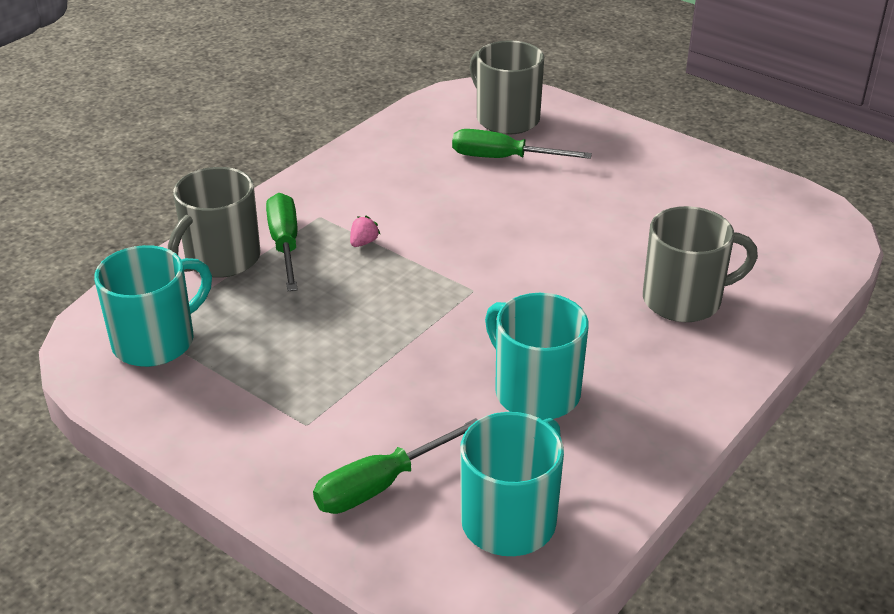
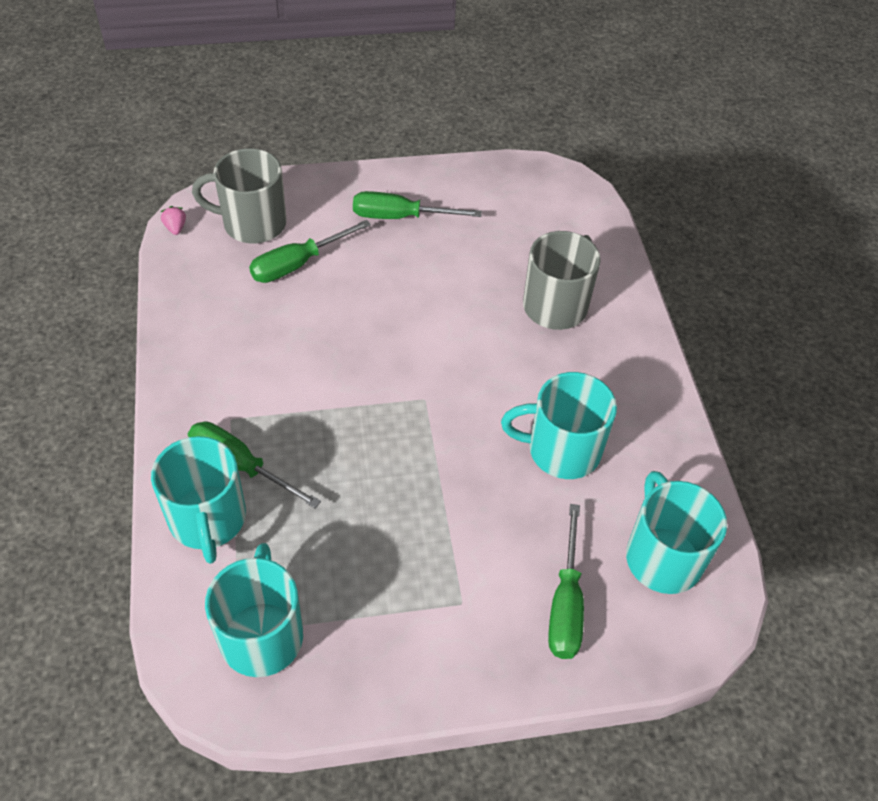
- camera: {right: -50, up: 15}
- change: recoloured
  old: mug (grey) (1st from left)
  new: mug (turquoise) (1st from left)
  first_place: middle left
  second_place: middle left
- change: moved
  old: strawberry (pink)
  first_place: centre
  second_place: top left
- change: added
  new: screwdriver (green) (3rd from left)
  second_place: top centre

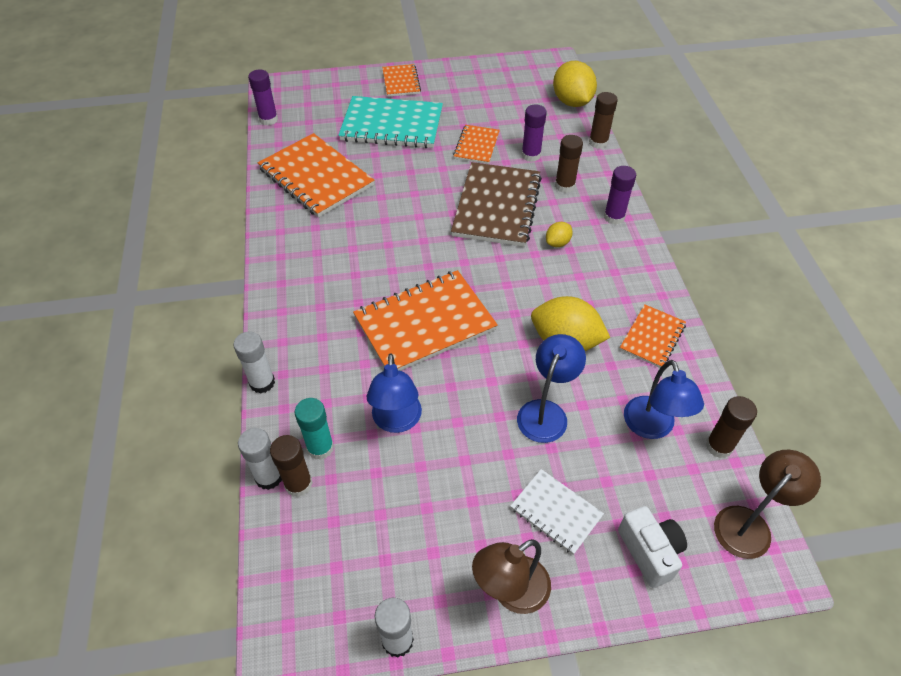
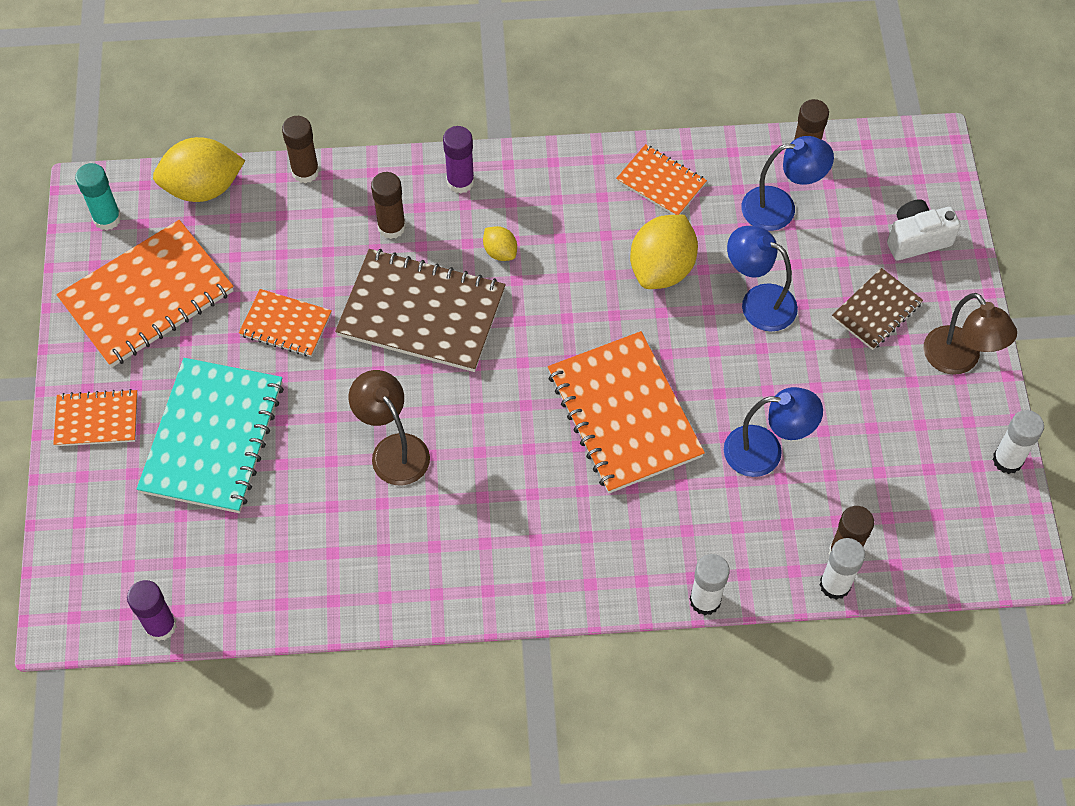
- camera: {right: -85, up: 10}
- change: moved
  old: notebook (orange) (1st from left in the first image)
  new: notebook (orange) (2nd from left)
  first_place: top centre
  second_place: middle left
- change: moved
  old: glue stick (turquoise)
  first_place: centre
  second_place: top left
- change: moved
  old: lamp (brown) (2nd from left in the first image)
  new: lamp (brown) (1st from left)
  first_place: bottom right
  second_place: centre
- change: recoloured
  old: notebook (white)
  new: notebook (brown) (2nd from left)
  first_place: bottom centre
  second_place: middle right
- change: removed
  old: glue stick (purple) (2nd from left)
  first_place: top centre

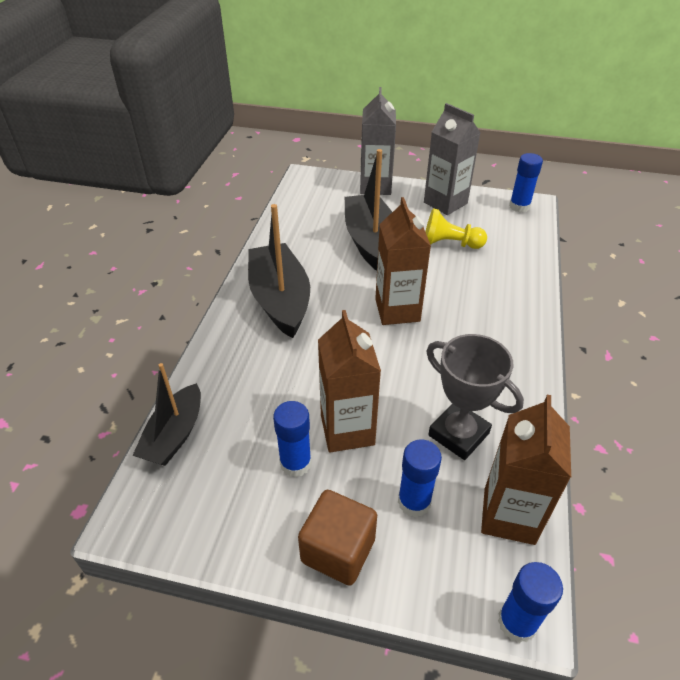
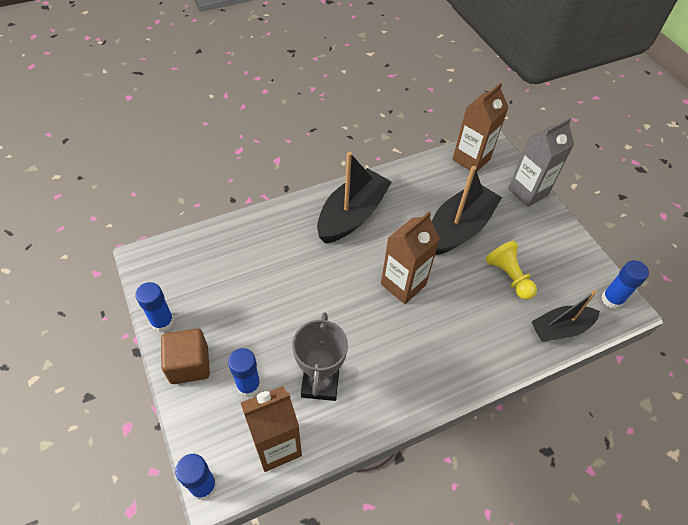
- camera: {right: 50, up: 10}
- change: moved
  old: glue stick (blue) (1st from left)
  first_place: centre
  second_place: middle left
- change: moved
  old: carton (brown) (1st from left in the first image)
  new: carton (brown) (3rd from left)
  first_place: centre
  second_place: top right
- change: moved
  old: boat (black) (1st from left in the first image)
  new: boat (black) (3rd from left)
  first_place: middle left
  second_place: middle right
- change: removed
  old: carton (grey) (2nd from left)
  first_place: top centre

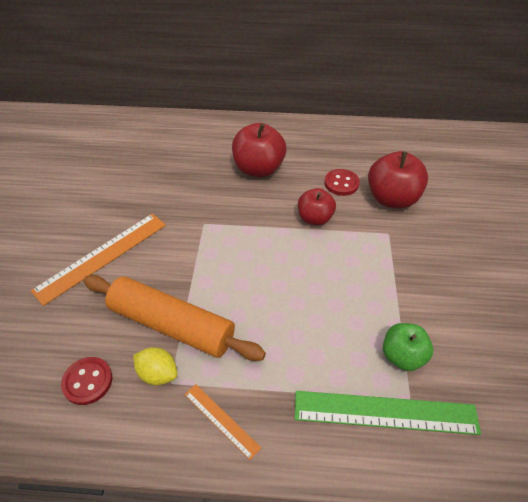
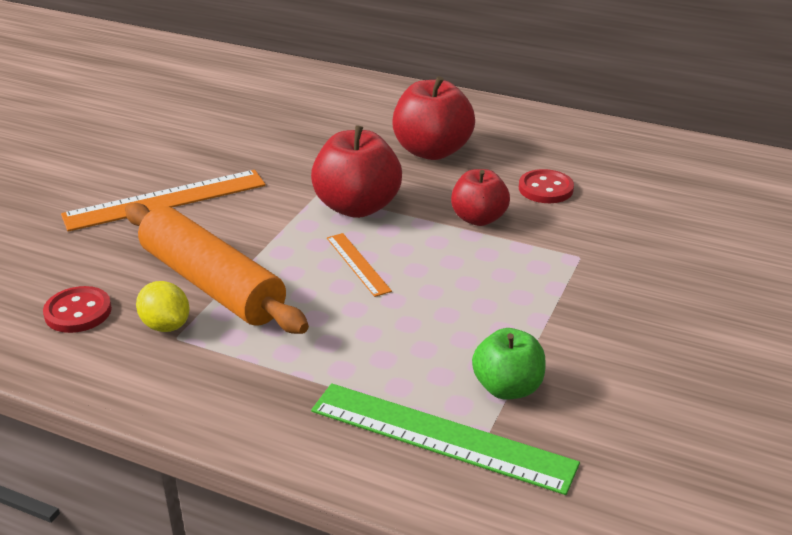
- camera: {right: 20, up: -15}
- change: moved
  old: apple (red) (3rd from left in the first image)
  new: apple (red) (1st from left)
  first_place: middle right
  second_place: top centre
- change: moved
  old: ruler (orange) (2nd from left)
  first_place: bottom centre
  second_place: centre

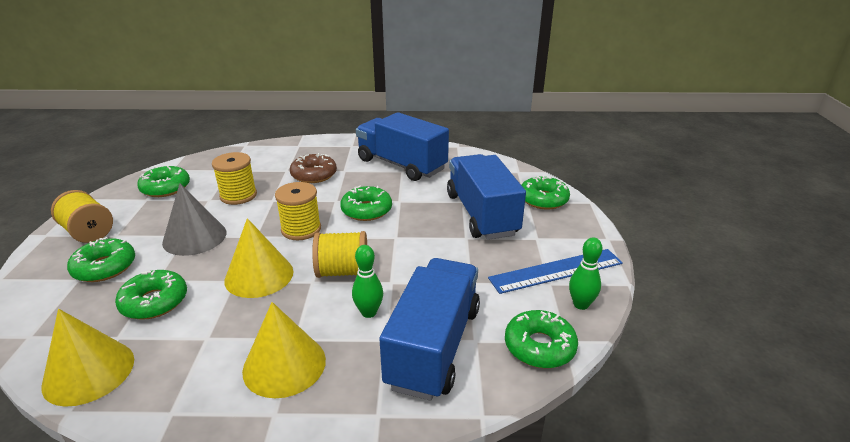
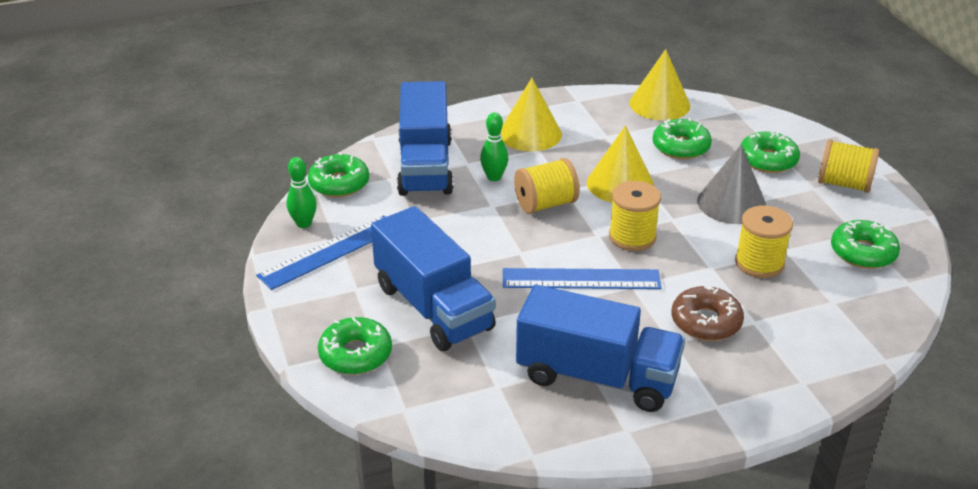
- camera: {right: 160, up: 5}
- change: replaced
  old: donut (green) (4th from left)
  new: ruler (blue) (2nd from left)
  first_place: centre
  second_place: centre

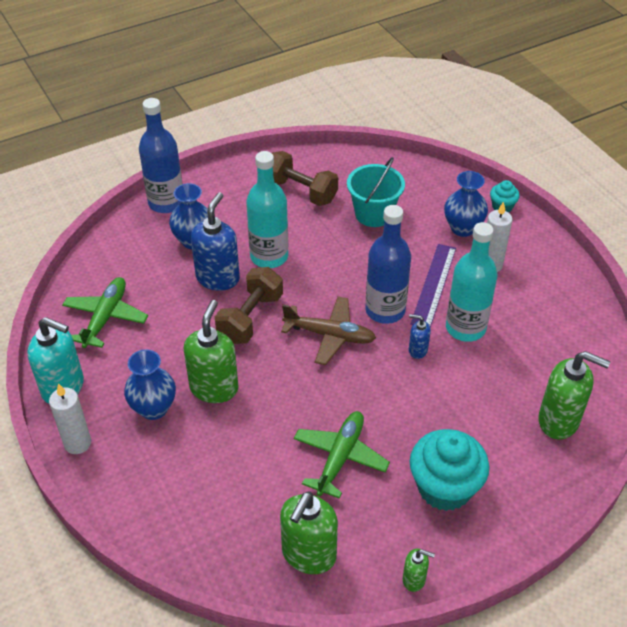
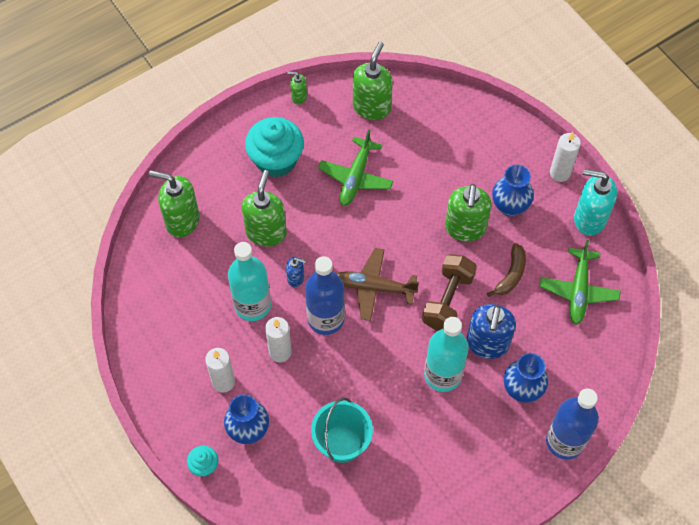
- camera: {right: 175, up: 15}
- change: added
  new: soap dispenser (green) (2nd from left)
  second_place: centre
- change: replaced
  old: ruler (purple)
  new: candle (white) (2nd from left)
  first_place: middle right
  second_place: centre
- change: added
  new: banana (brown)
  second_place: middle right
- change: removed
  old: dumbbell (brown) (2nd from left)
  first_place: top centre

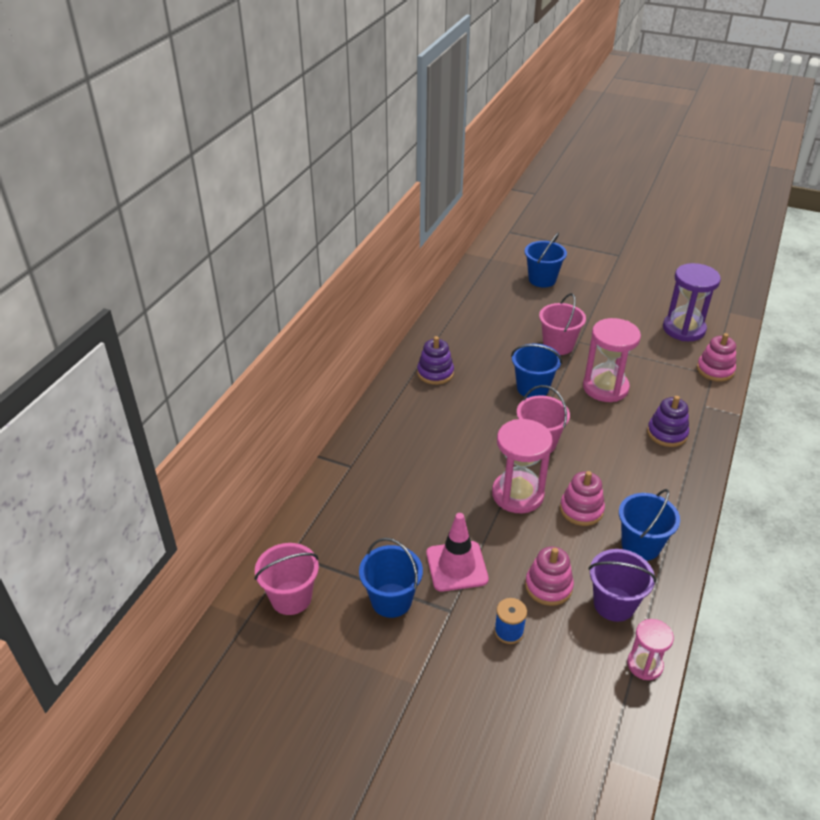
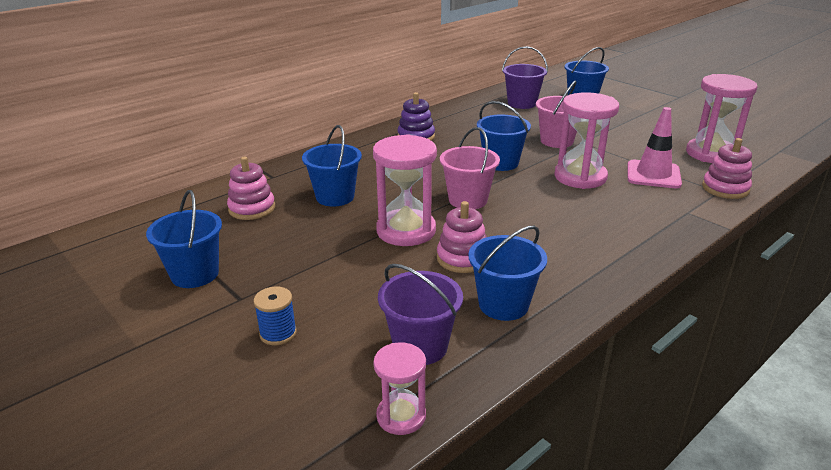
- camera: {right: 25, up: -10}
- change: moved
  old: stacking toy (pink) (1st from left)
  first_place: bottom right
  second_place: middle left
- change: added
  new: bucket (blue) (2nd from left)
  second_place: centre
- change: added
  new: bucket (purple) (2nd from left)
  second_place: top centre
- change: moved
  old: traffic cone (pink)
  first_place: bottom centre
  second_place: top right
- change: recoloured
  old: hourglass (purple)
  new: hourglass (pink) (4th from left)
  first_place: middle right
  second_place: top right
- change: removed
  old: bucket (pink) (1st from left)
  first_place: bottom centre
- change: removed
  old: stacking toy (purple) (2nd from left)
  first_place: middle right

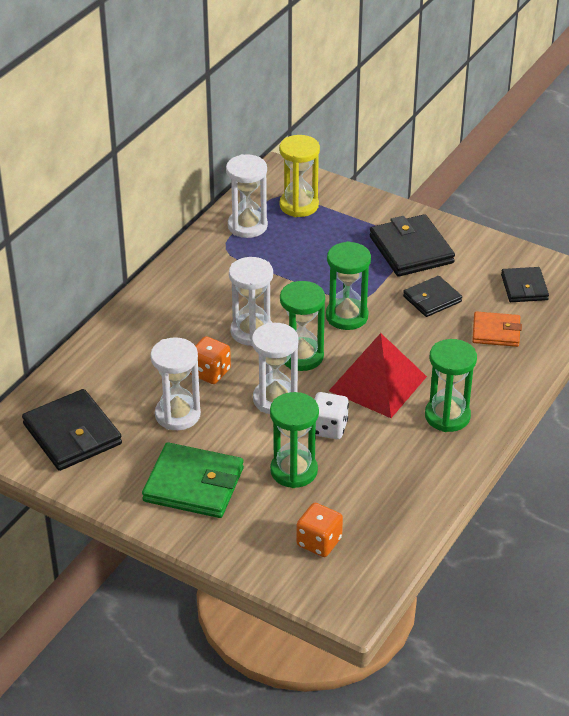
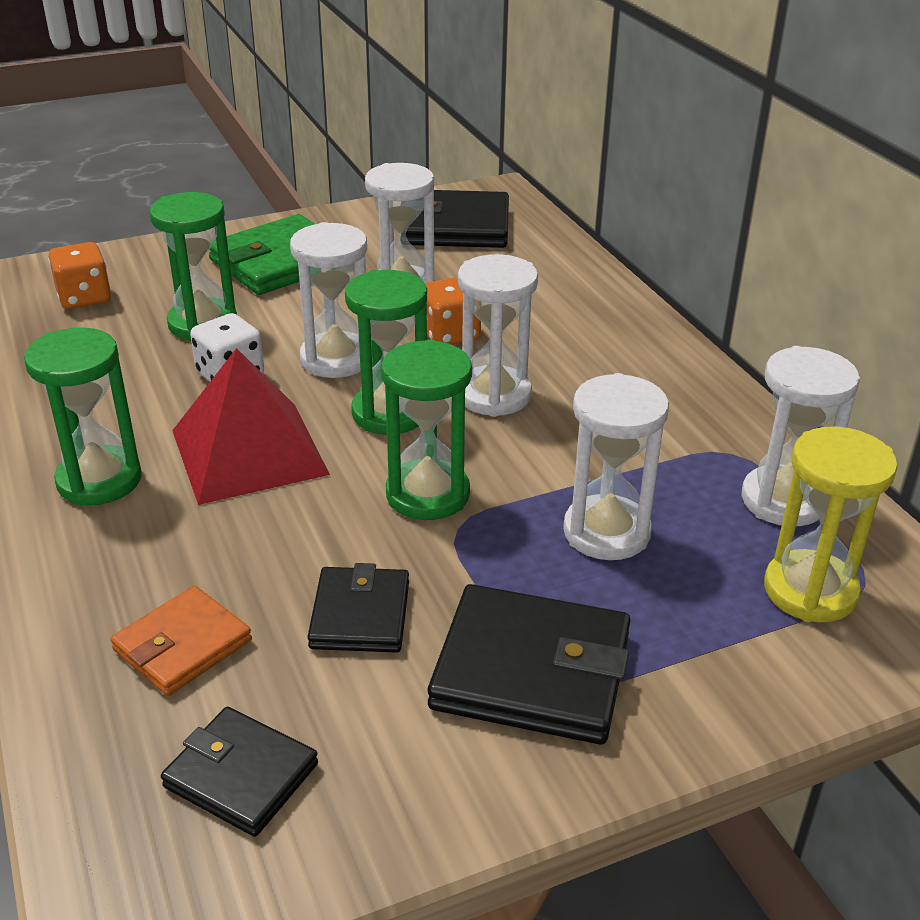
- camera: {right: 125, up: -5}
- change: added
  new: hourglass (white) (4th from left)
  second_place: middle right

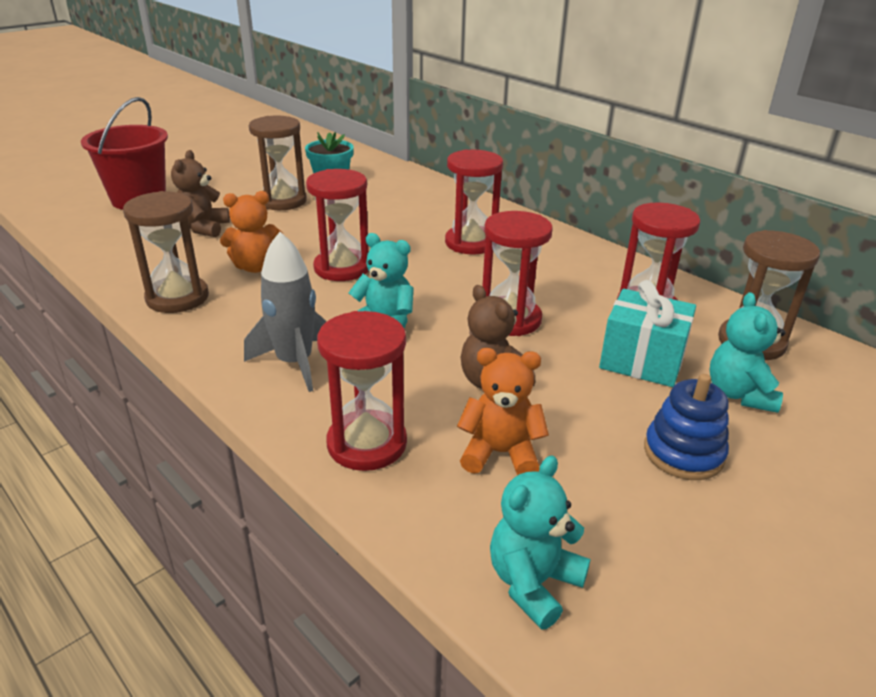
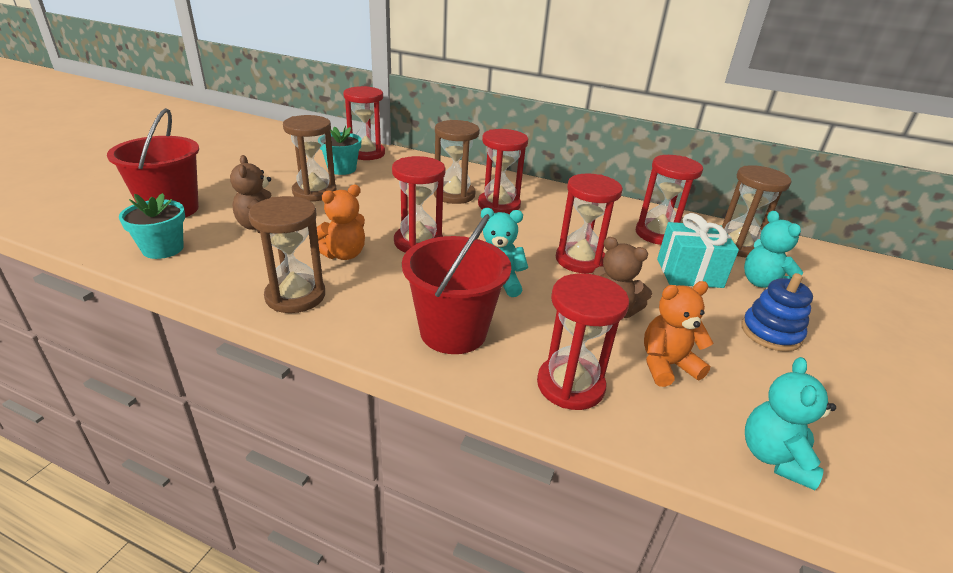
- camera: {right: -25, up: 0}
- change: added
  new: flower pot (turquoise) (1st from left)
  second_place: middle left
- change: added
  new: hourglass (red) (1st from left)
  second_place: top centre
- change: replaced
  old: rocket (grey)
  new: bucket (red) (2nd from left)
  first_place: middle left
  second_place: centre
- change: added
  new: hourglass (brown) (3rd from left)
  second_place: top centre

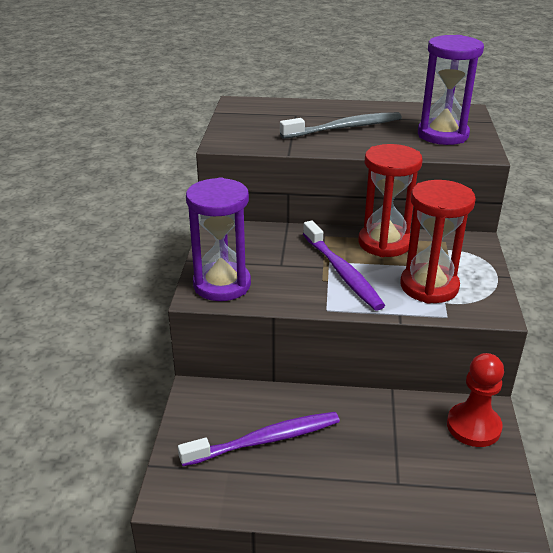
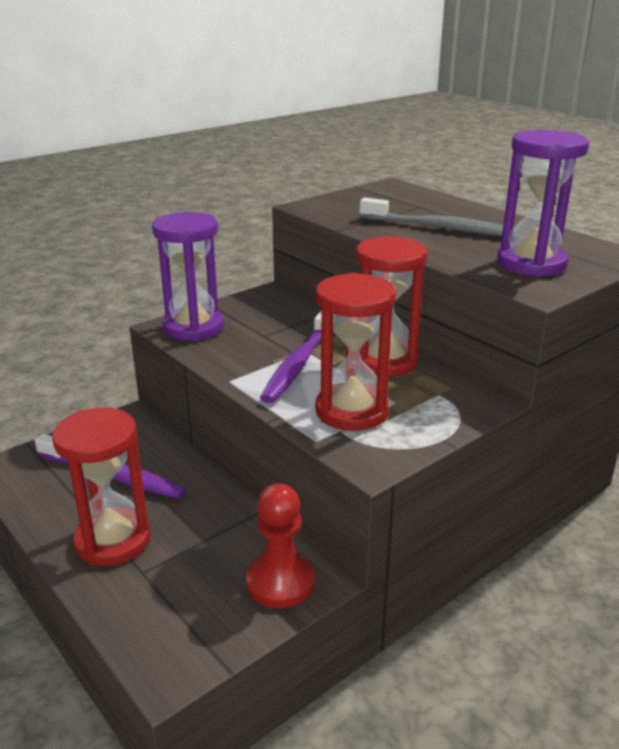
- camera: {right: 45, up: -5}
- change: added
  new: hourglass (red) (1st from left)
  second_place: middle left

